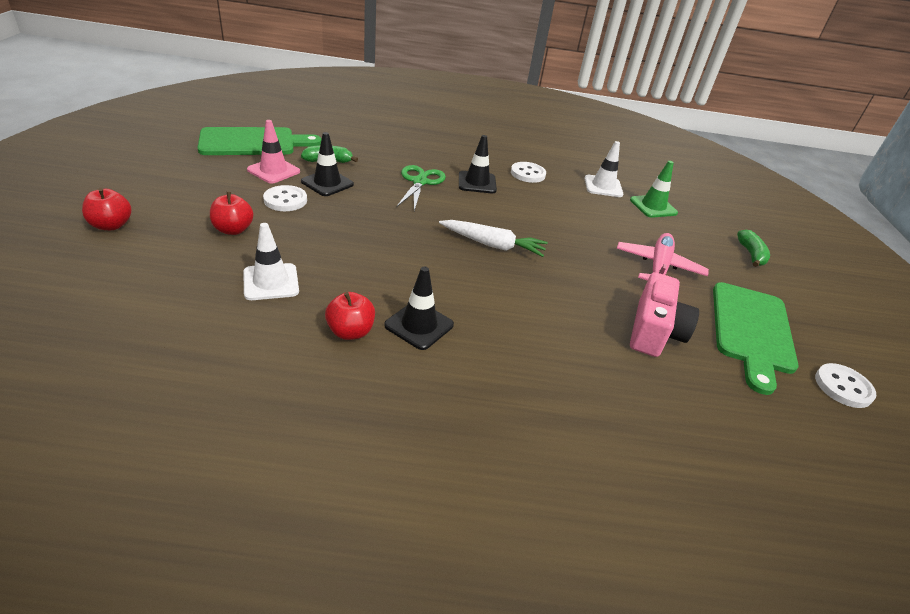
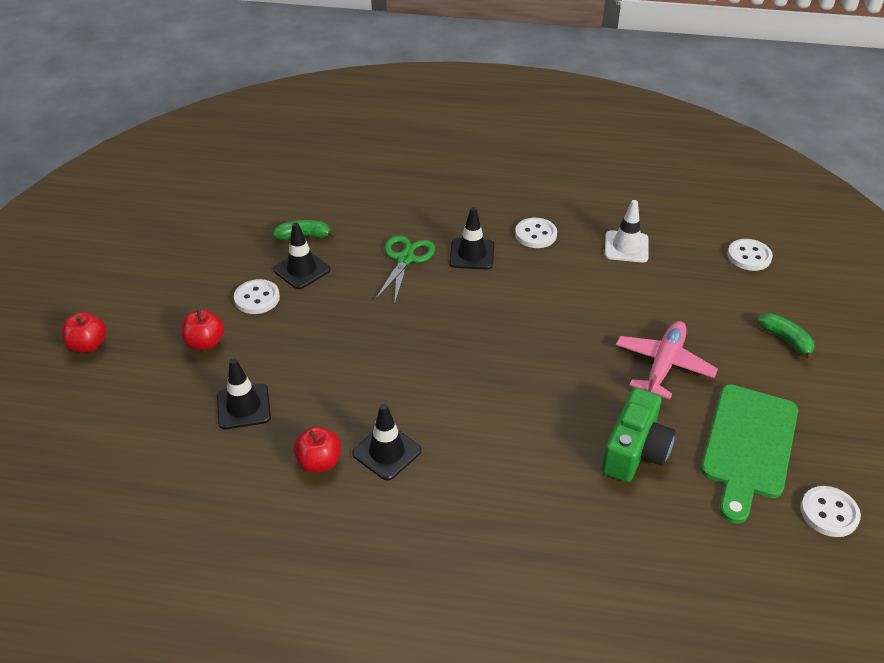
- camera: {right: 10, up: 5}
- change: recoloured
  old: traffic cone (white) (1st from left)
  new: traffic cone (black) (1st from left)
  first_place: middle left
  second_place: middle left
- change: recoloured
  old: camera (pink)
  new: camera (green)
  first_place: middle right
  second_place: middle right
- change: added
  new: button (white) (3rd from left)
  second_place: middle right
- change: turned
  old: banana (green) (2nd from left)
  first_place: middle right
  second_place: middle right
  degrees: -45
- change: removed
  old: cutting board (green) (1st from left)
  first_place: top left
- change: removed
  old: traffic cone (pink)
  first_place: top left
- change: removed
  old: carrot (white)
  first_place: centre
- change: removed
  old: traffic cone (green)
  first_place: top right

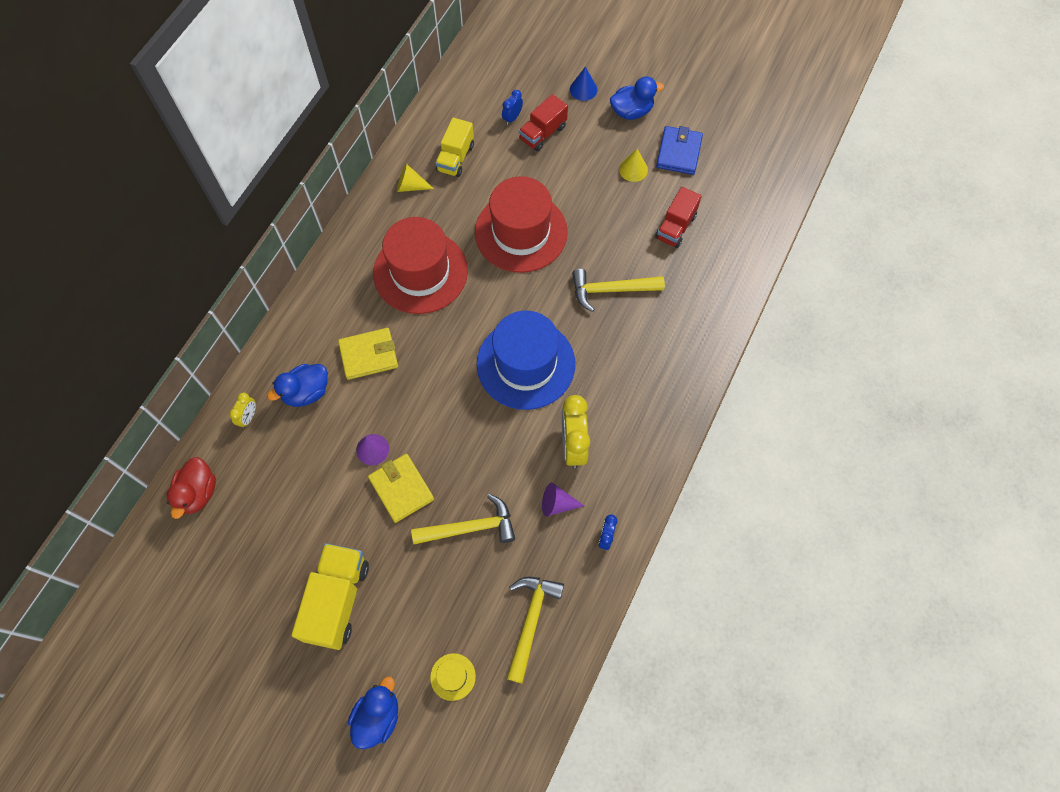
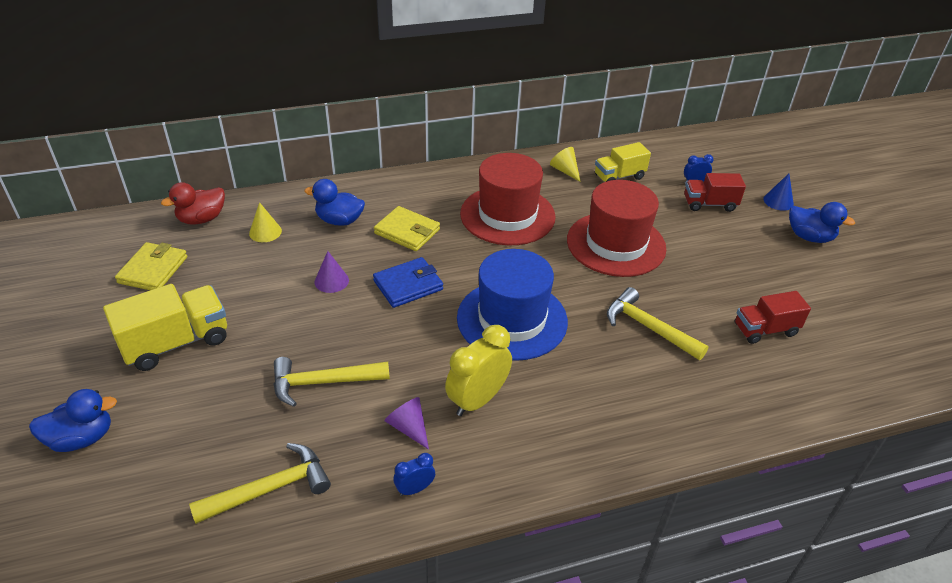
- camera: {right: 45, up: -25}
- change: moved
  old: wallet (yellow) (2nd from left in the first image)
  new: wallet (yellow) (1st from left)
  first_place: centre
  second_place: middle left
- change: moved
  old: cone (yellow) (2nd from left in the first image)
  new: cone (yellow) (1st from left)
  first_place: top centre
  second_place: middle left
- change: turned
  old: hammer (yellow) (1st from left in the first image)
  first_place: centre
  second_place: centre
  degrees: 135
- change: moved
  old: wallet (blue)
  first_place: top centre
  second_place: centre
- change: removed
  old: clock (yellow) (1st from left)
  first_place: middle left
- change: removed
  old: hat (yellow)
  first_place: bottom centre

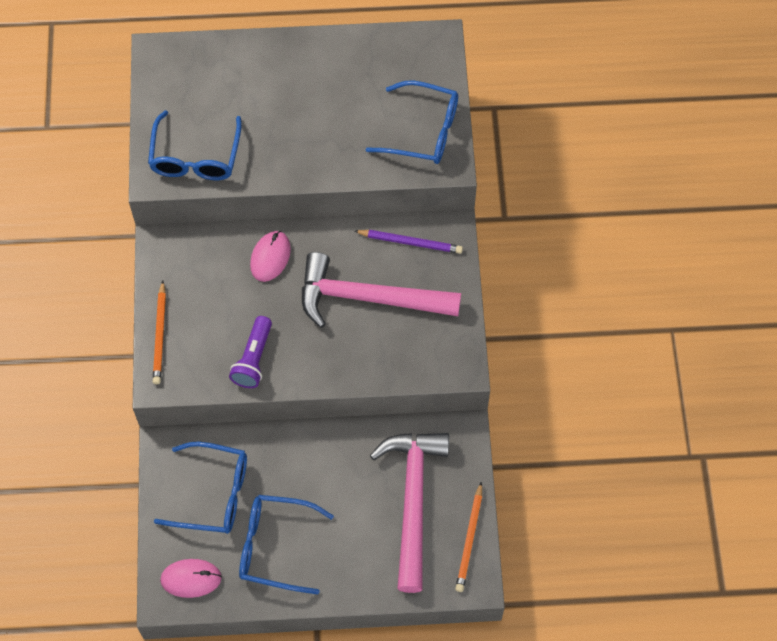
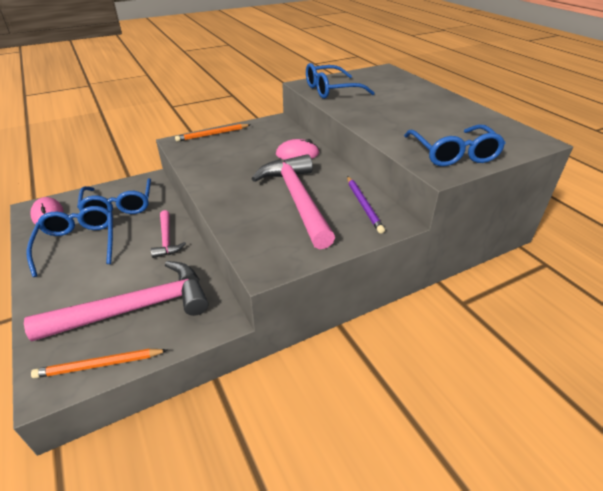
- camera: {right: 65, up: -25}
- change: added
  new: hammer (pink) (2nd from left)
  second_place: middle left
- change: removed
  old: flashlight (purple)
  first_place: middle left

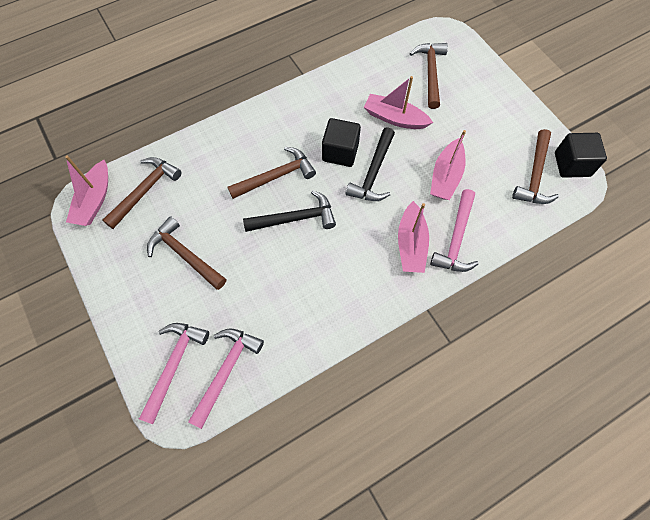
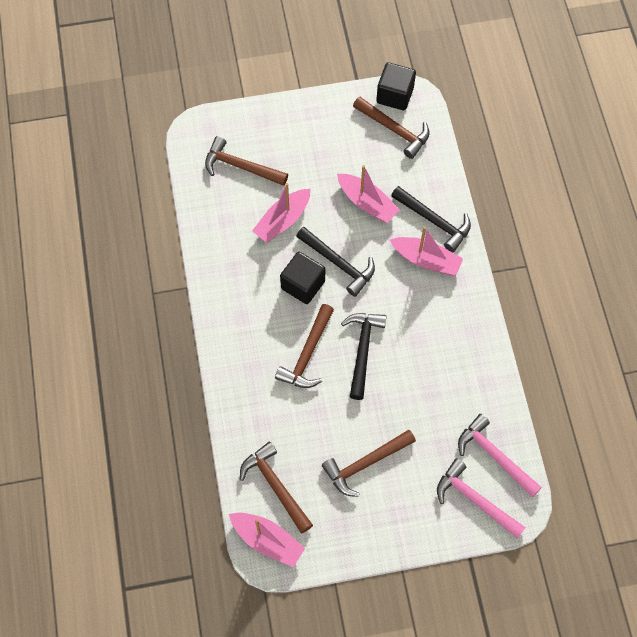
- camera: {right: -70, up: 0}
- change: turned
  old: hammer (brown) (3rd from left)
  first_place: top centre
  second_place: centre
  degrees: -150
- change: recoloured
  old: hammer (pink) (3rd from left)
  new: hammer (black) (3rd from left)
  first_place: middle right
  second_place: middle right

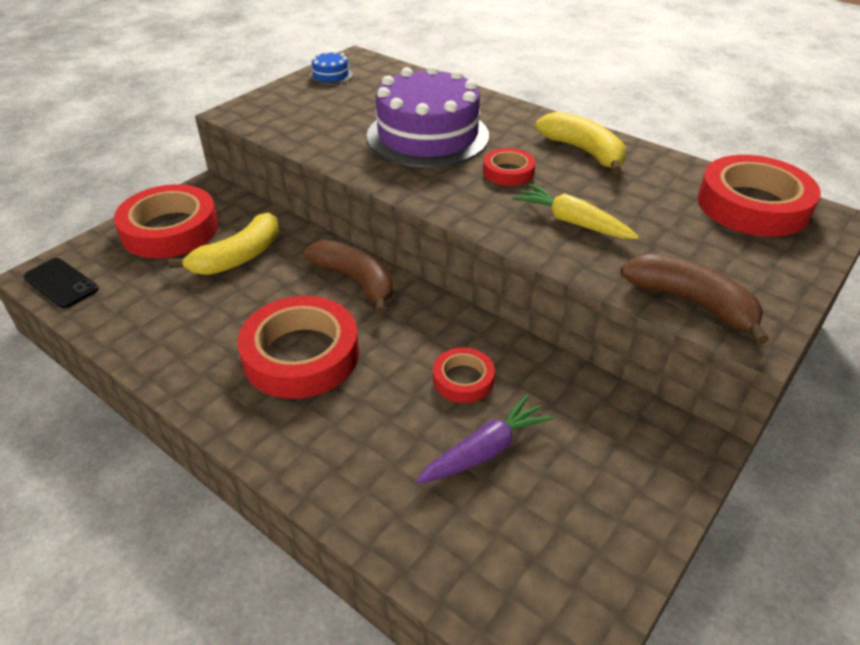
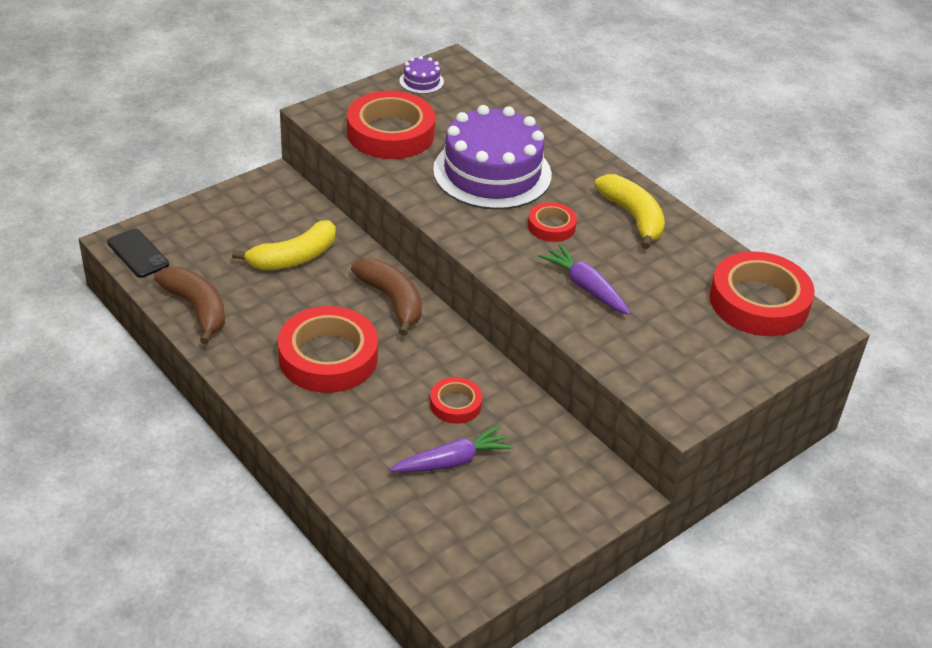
- camera: {right: 10, up: 0}
- change: moved
  old: banana (brown) (2nd from left in the first image)
  new: banana (brown) (1st from left)
  first_place: middle right
  second_place: middle left
- change: moved
  old: tape (red) (1st from left in the first image)
  new: tape (red) (2nd from left)
  first_place: middle left
  second_place: top centre
- change: recoloured
  old: cake (blue)
  new: cake (purple) (1st from left)
  first_place: top centre
  second_place: top centre
- change: recoloured
  old: carrot (yellow)
  new: carrot (purple) (2nd from left)
  first_place: top right
  second_place: centre

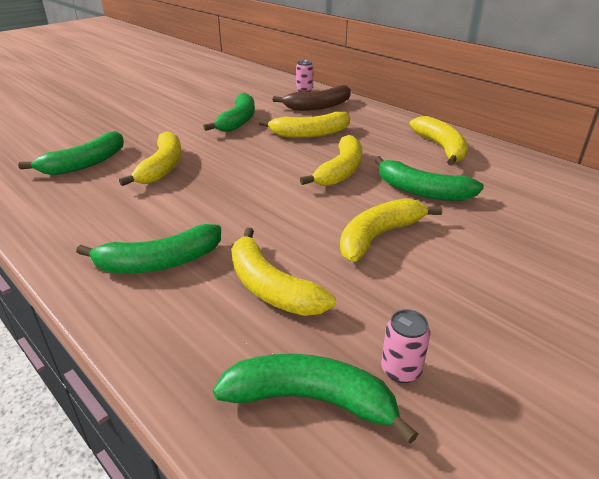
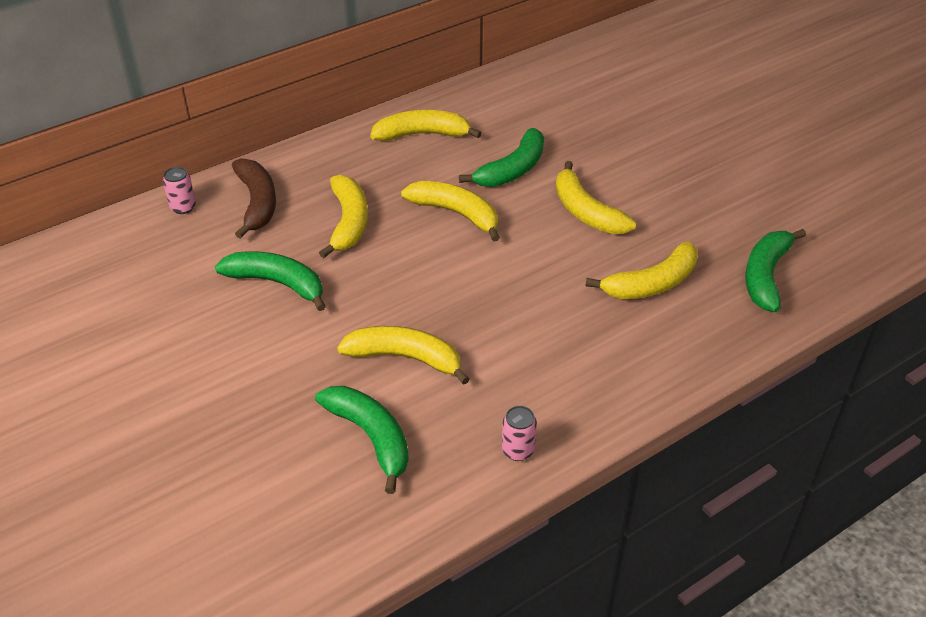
- camera: {right: -80, up: 10}
- change: moved
  old: can (pink) (2nd from left)
  first_place: bottom right
  second_place: bottom centre
- change: removed
  old: banana (green) (2nd from left)
  first_place: middle left

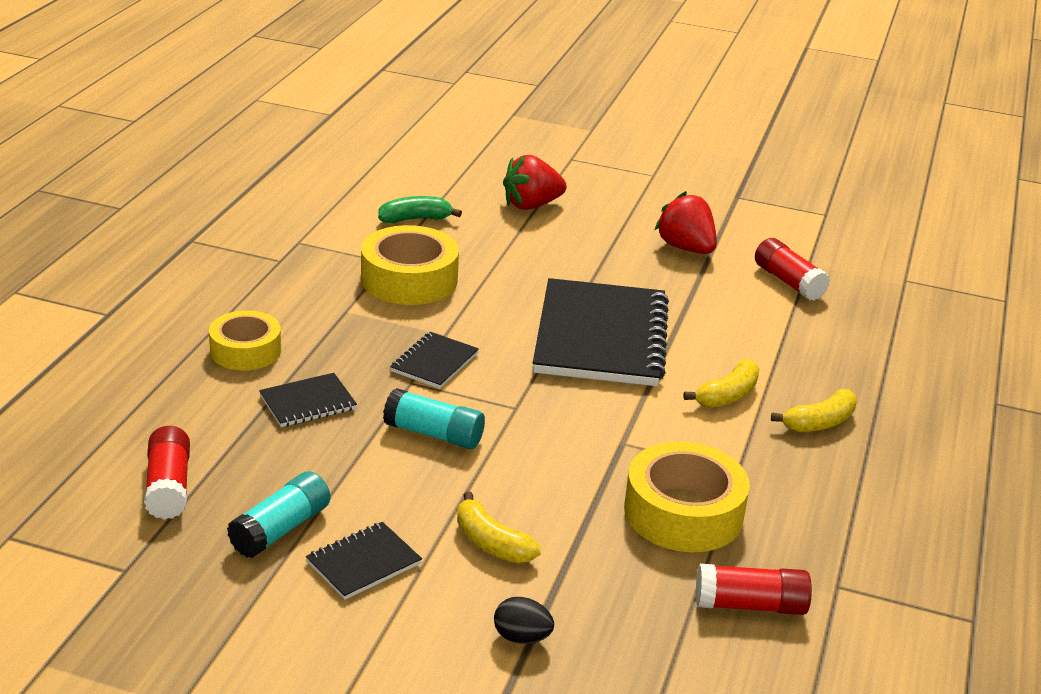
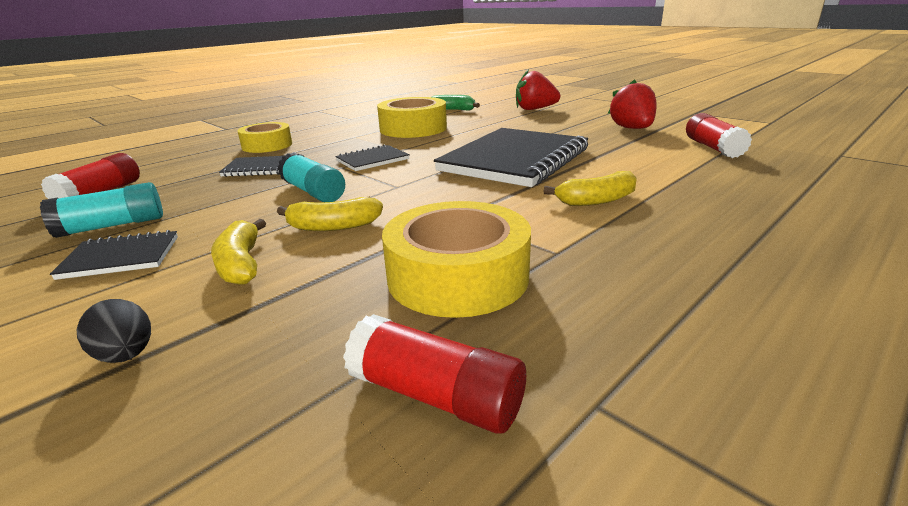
- camera: {right: 30, up: -5}
- change: moved
  old: banana (yellow) (3rd from left in the first image)
  new: banana (yellow) (2nd from left)
  first_place: middle right
  second_place: centre

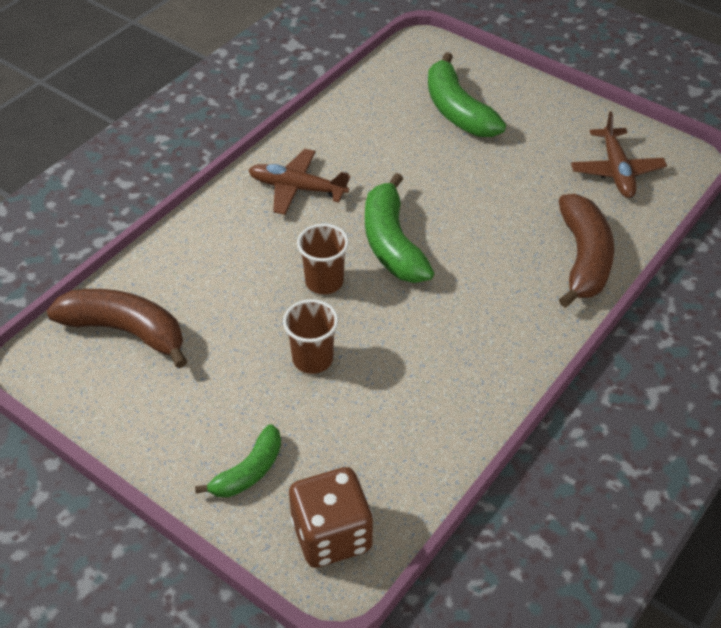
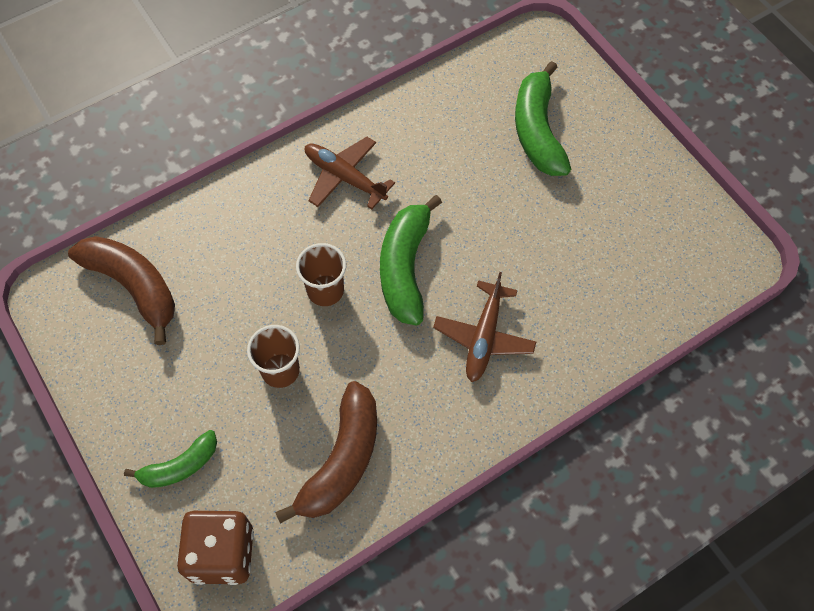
- camera: {right: 20, up: 15}
- change: moved
  old: banana (brown) (2nd from left)
  first_place: middle right
  second_place: bottom centre
- change: moved
  old: plane (brown) (2nd from left)
  first_place: top right
  second_place: centre

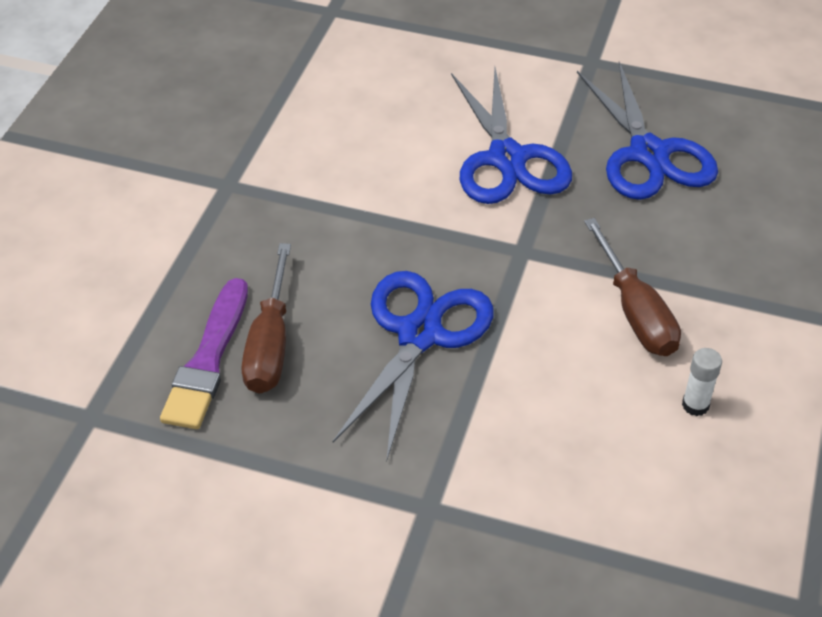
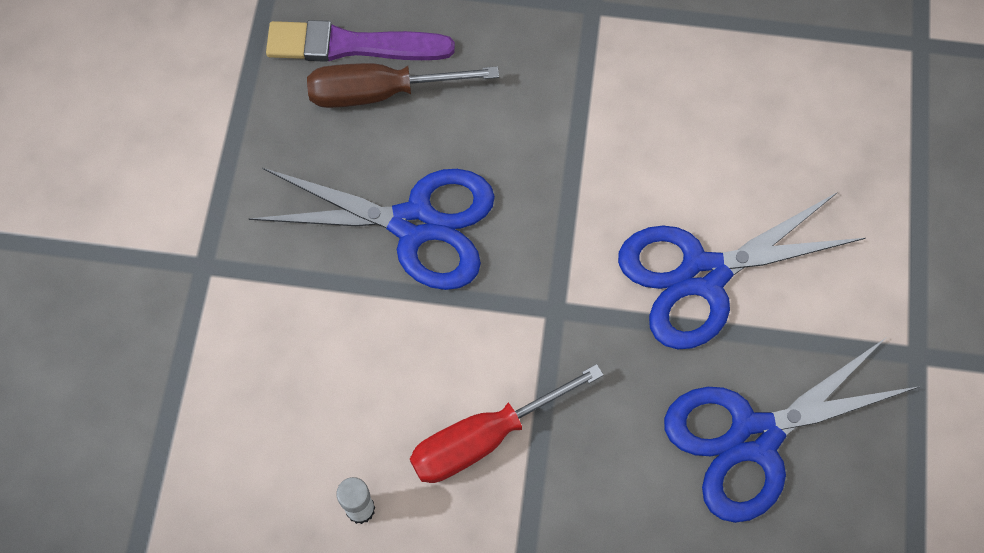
- camera: {right: 80, up: 20}
- change: recoloured
  old: screwdriver (brown) (2nd from left)
  new: screwdriver (red)
  first_place: middle right
  second_place: bottom centre

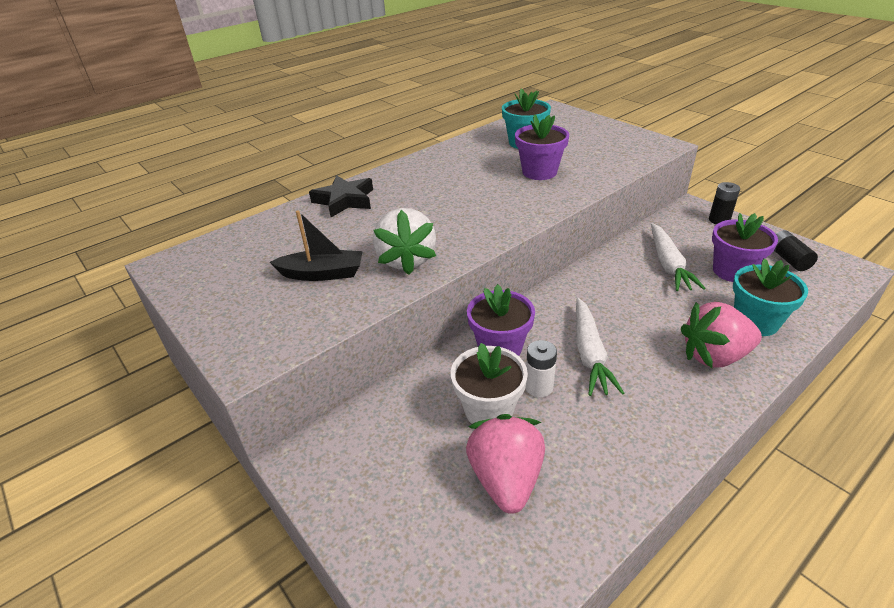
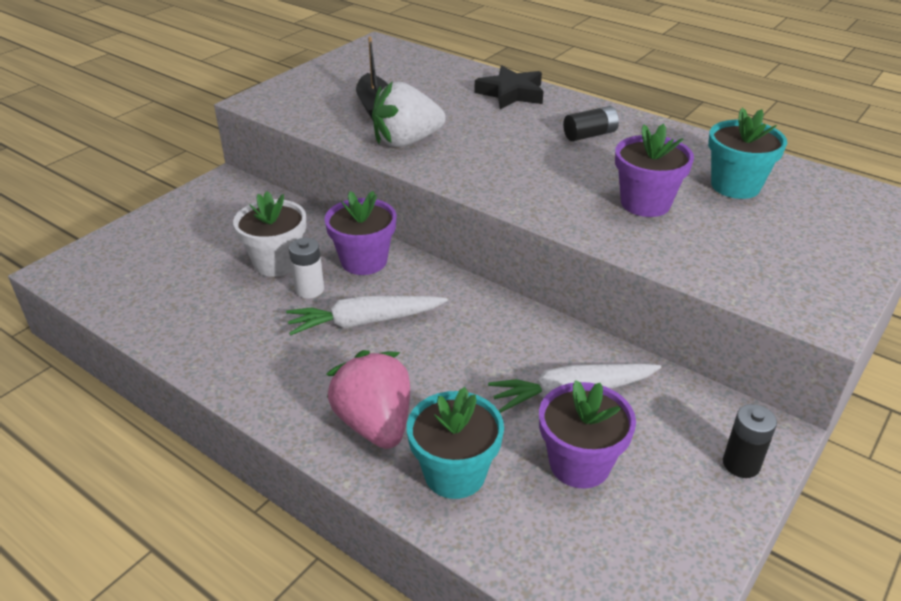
- camera: {right: 75, up: 0}
- change: moved
  old: battery (black) (2nd from left in the first image)
  new: battery (black) (1st from left)
  first_place: middle right
  second_place: top centre
- change: removed
  old: strawberry (pink) (1st from left)
  first_place: bottom centre

